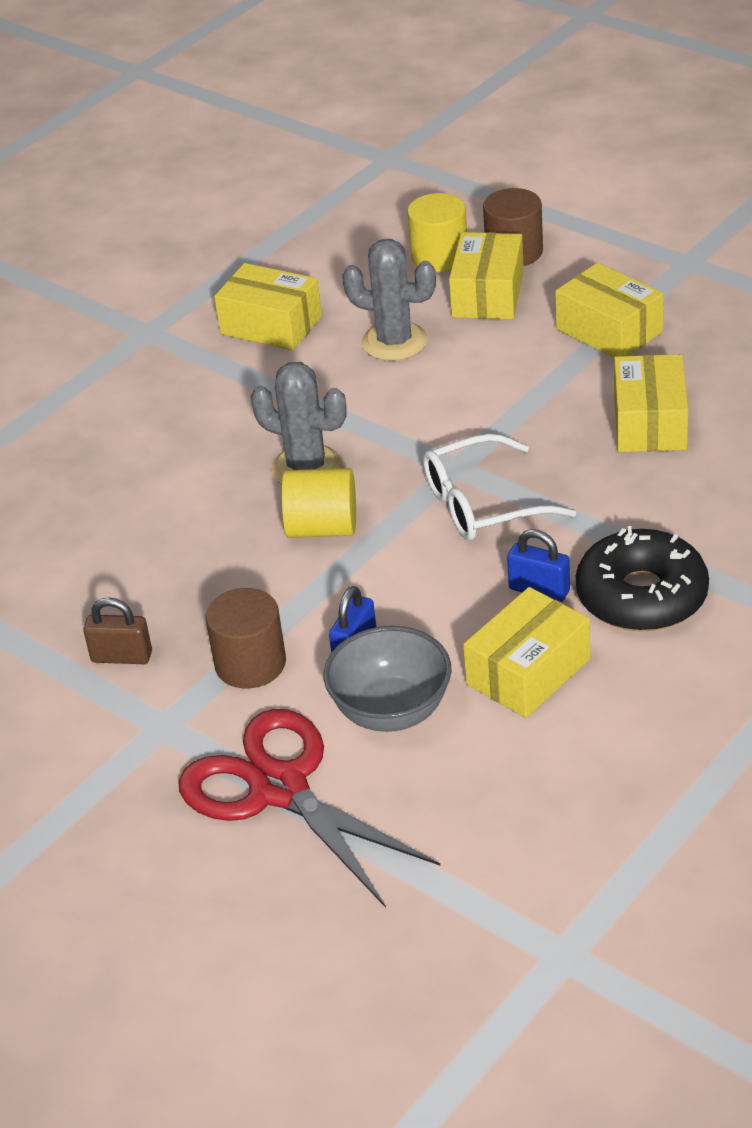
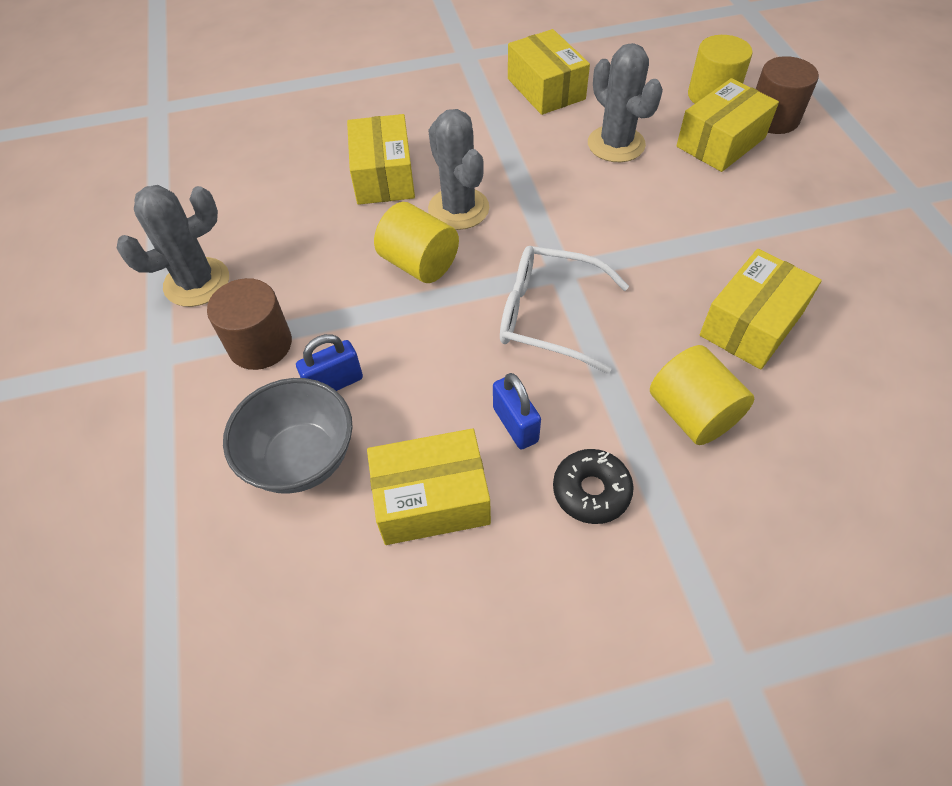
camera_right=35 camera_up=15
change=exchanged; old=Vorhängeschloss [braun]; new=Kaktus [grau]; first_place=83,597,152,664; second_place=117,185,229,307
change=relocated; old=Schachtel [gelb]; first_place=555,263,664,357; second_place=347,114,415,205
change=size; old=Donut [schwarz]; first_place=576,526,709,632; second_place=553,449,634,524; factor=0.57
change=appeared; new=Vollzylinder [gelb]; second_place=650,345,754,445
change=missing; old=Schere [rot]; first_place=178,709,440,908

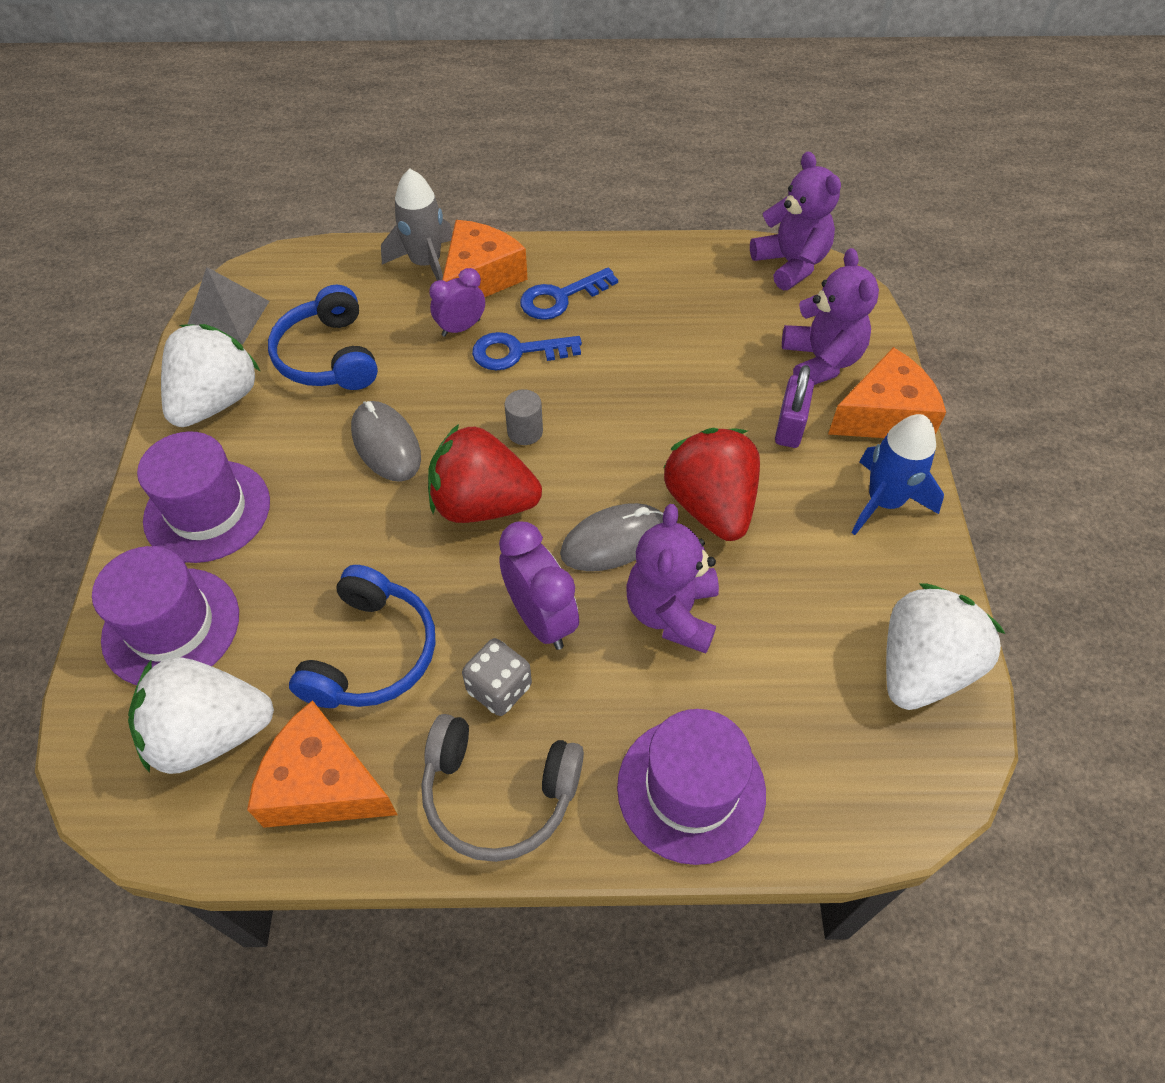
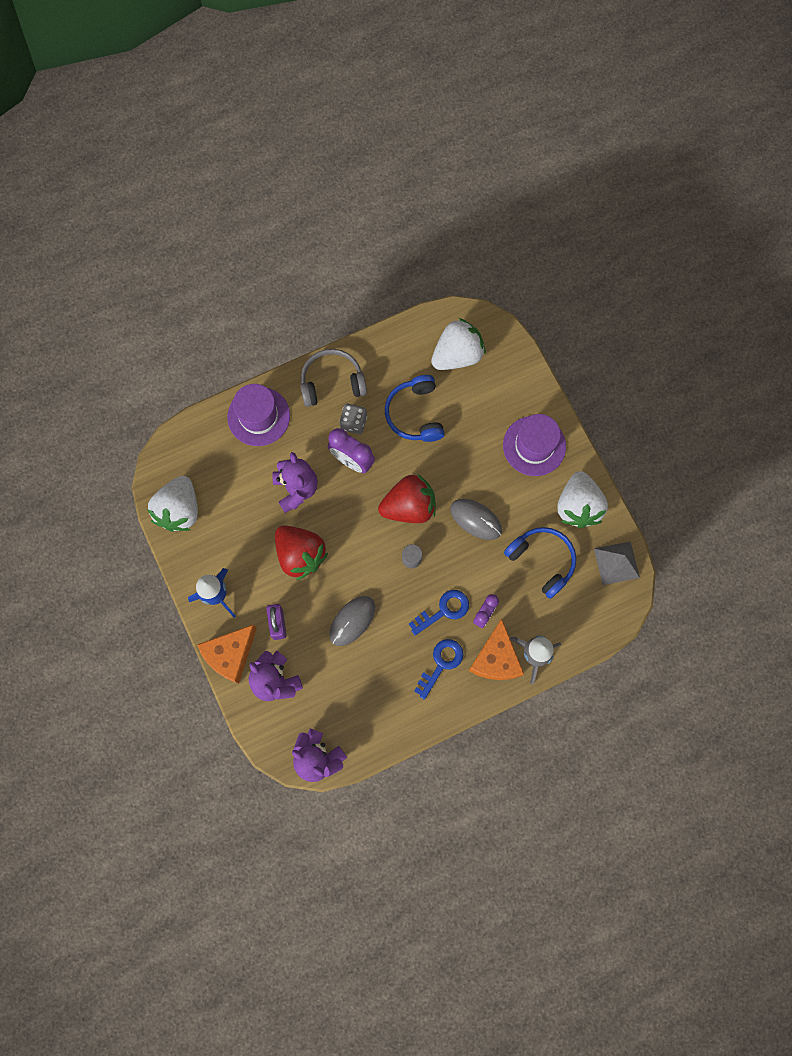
camera_right=155 camera_up=20
change=relocated; old=Computermaus [grau]; first_place=560,503,663,571; second_place=329,596,375,646
change=missing; old=Hut [lila]; first_place=92,546,239,685
change=missing; old=Käse [orange]; first_place=247,700,397,828

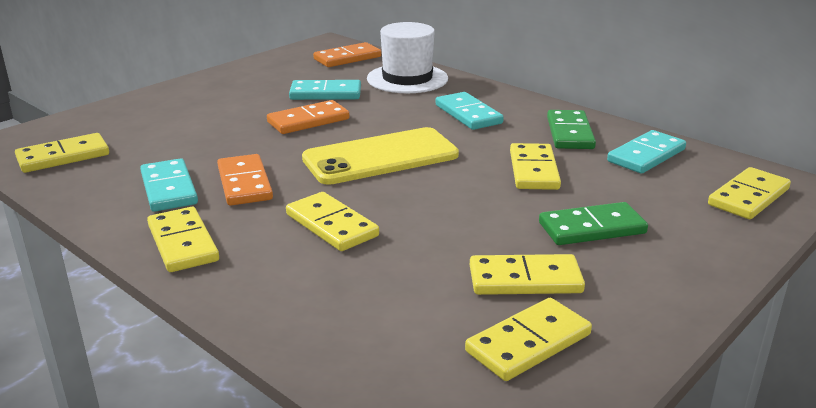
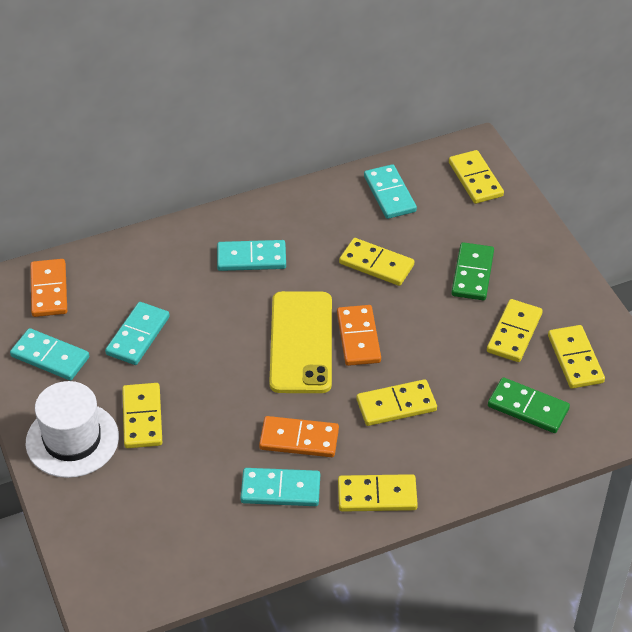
camera_right=-65 camera_up=20
change=appeared; new=Dominostein [türkis]; second_place=10,328,89,381
change=relocated; old=Hut [weiß]; first_place=367,22,448,93; second_place=26,381,119,478
change=relocated; old=Dominostein [gelb]; first_place=15,133,109,173; second_place=122,383,162,448
change=relocated; old=Dominostein [orange]; first_place=267,100,349,134; second_place=337,305,381,366
change=relocated; old=Dominostein [grün]; first_place=547,110,596,149; second_place=488,377,570,433

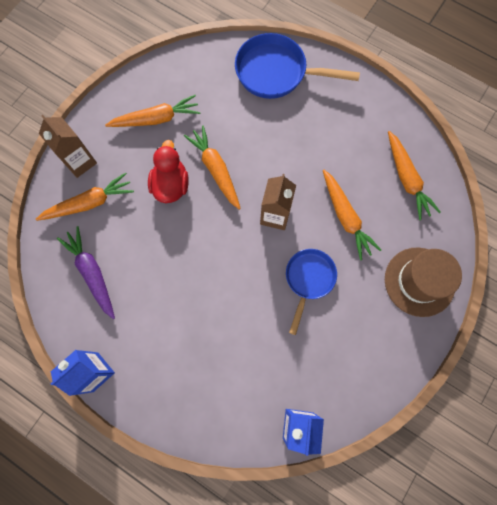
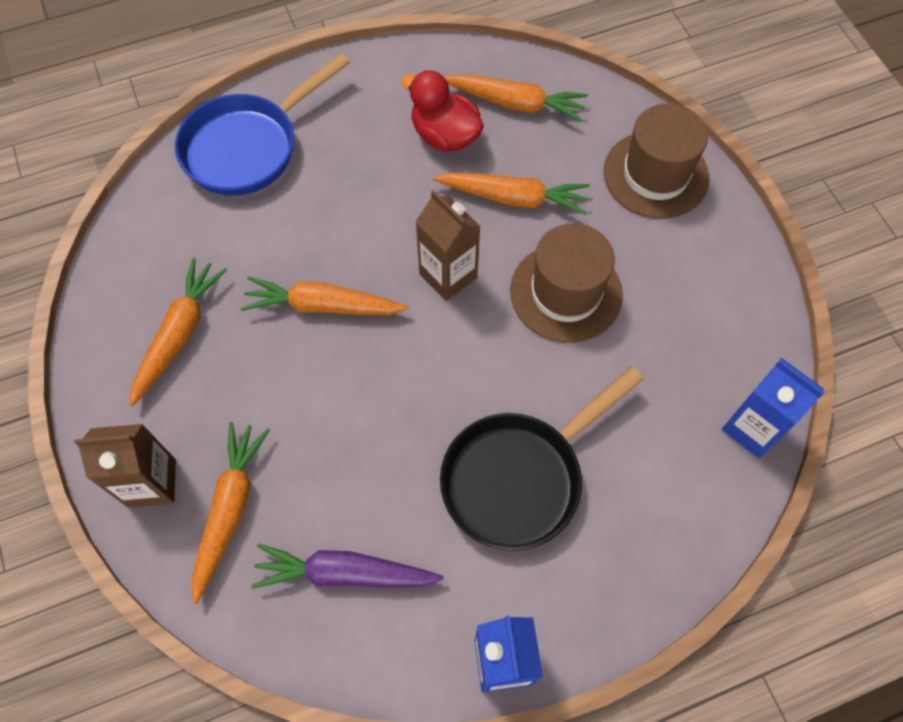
camera_right=-55 camera_up=-10
change=relocated; old=Ente [rot]; first_place=148,140,188,203; second_place=401,70,484,152
change=appeared; new=Pfanne [schwarz]; second_place=440,367,643,551
change=exchanged; old=Pfanne [blau]; new=Hut [braun]; first_place=286,249,337,335; second_place=510,223,623,343

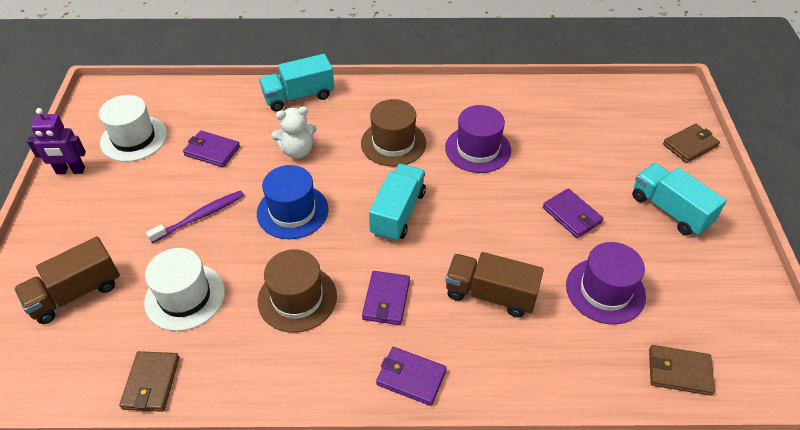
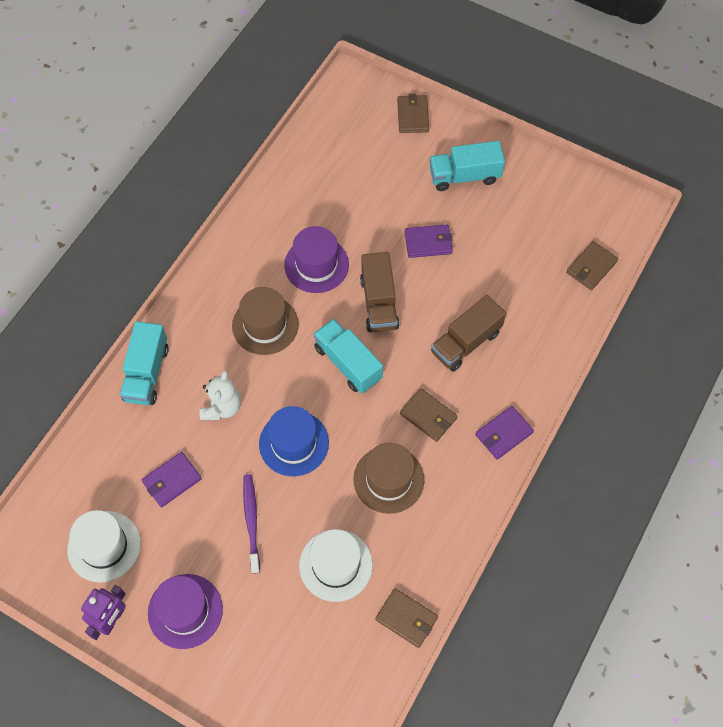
camera_right=-60 camera_up=15
change=relocated; old=Hut [lila]; first_place=566,242,646,325; second_place=148,574,223,649
change=relocated; old=Lastwagen [braun]; first_place=14,237,120,324; second_place=360,252,399,332
change=colour; old=Geldbörse [lila]; new=Geldbörse [braun]; first_place=362,271,410,325; second_place=400,388,458,442

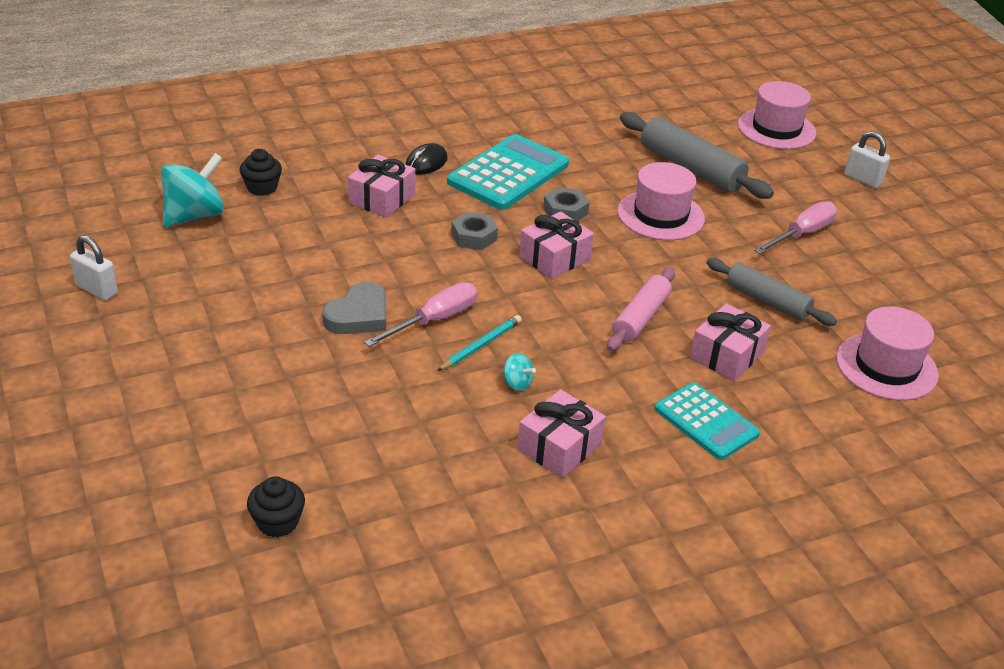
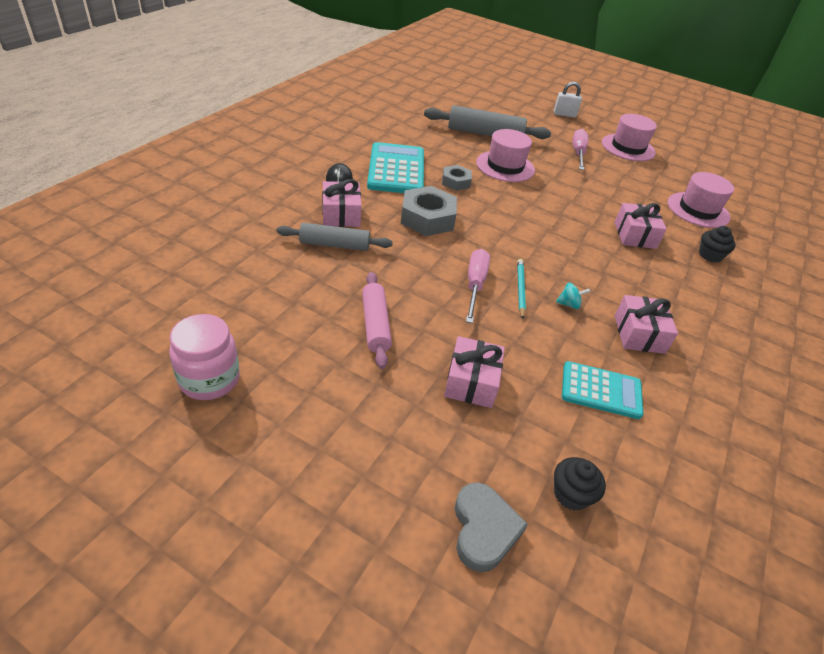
camera_right=-40 camera_up=5
change=exchanged; old=Vorhängeschloss [weiß]; new=Einmachglas [rosa]; first_place=70,235,118,300; second_place=169,314,240,400
change=relocated; old=Nudelholz [grau]; first_place=707,258,837,326; second_place=277,223,393,251
change=relocated; old=Nudelholz [rosa]; first_place=607,268,675,351; second_place=362,272,392,369
change=size; old=Sechskantmutter [grau]; first_place=451,212,498,250; second_place=401,186,457,236; factor=1.7
change=relocated; old=Geschenk [rosa]; first_place=519,212,594,279; second_place=444,336,505,408
change=relocated; old=Herz [grau]; first_place=322,282,386,334; second_place=455,482,528,572
change=relocated; old=Taschenrechner [türkis]; first_place=655,382,760,460; second_place=562,361,644,419
change=relocated; old=Hut [rosa]; first_place=738,81,816,149; second_place=602,114,657,161
change=relocated; old=Muffin [schwarz]; first_place=240,149,282,196; second_place=699,226,736,262
change=missing; old=Kreisel [türkis]; first_place=161,153,224,227

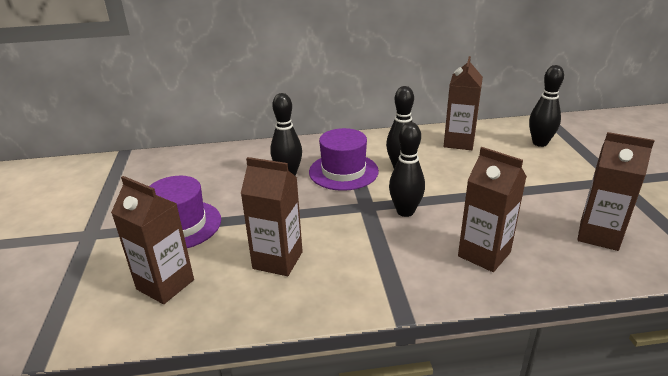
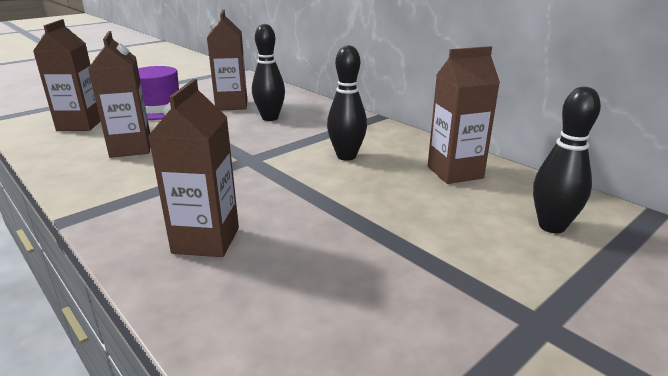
camera_right=55 camera_up=-5
change=relocated; old=Getränkekarton [braun]; first_place=577,132,654,251; second_place=207,10,247,111
change=missing; old=Hut [lila]; first_place=309,128,379,191
change=missing; old=Bowlingkegel [schwarz]; first_place=389,122,425,217

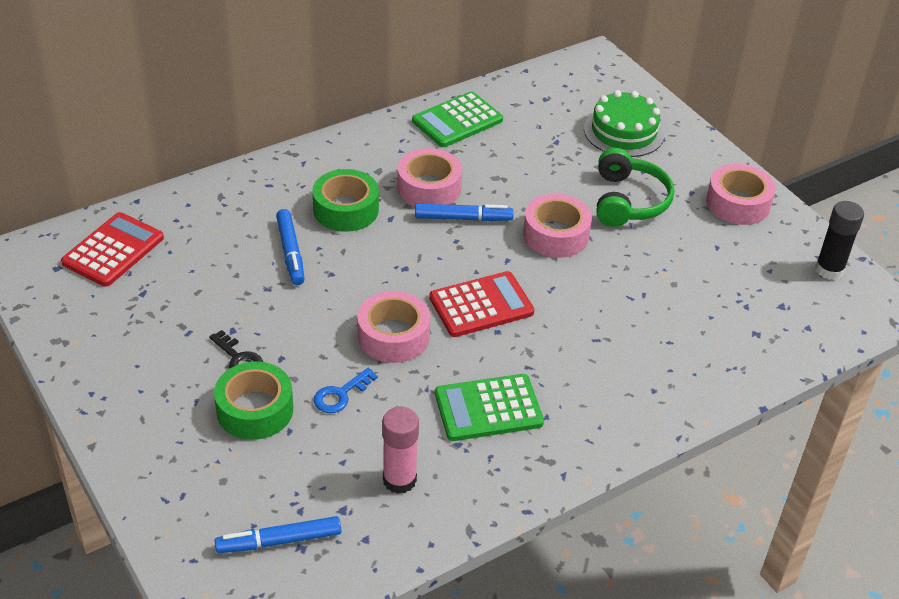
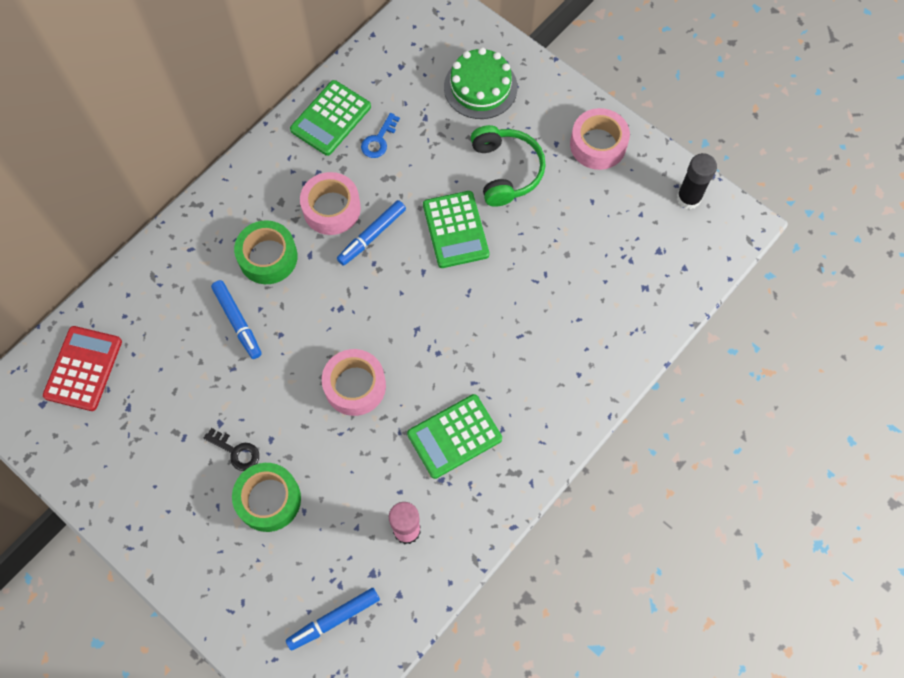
camera_right=-15 camera_up=25
change=spun; old=Filzstift [blau]; first_place=415,204,514,222; second_place=337,200,406,266; degrees=150
change=relocated; old=Schlüssel [blau]; first_place=314,368,378,413; second_place=361,113,400,158
change=exchanged; old=Klebeband [rosa]; new=Taschenrechner [grün]; first_place=523,194,592,258; second_place=423,191,489,268
change=missing; old=Taschenrechner [rot]; first_place=429,271,534,337

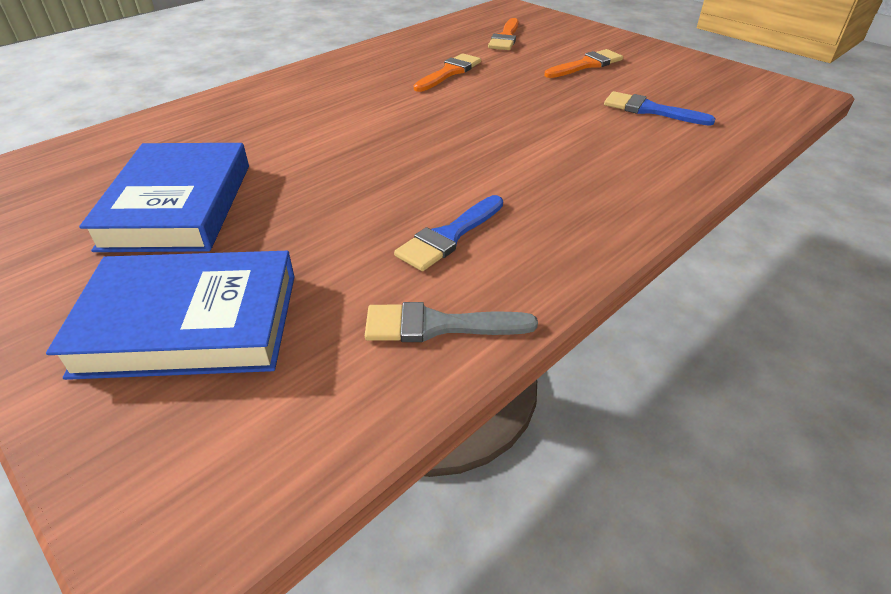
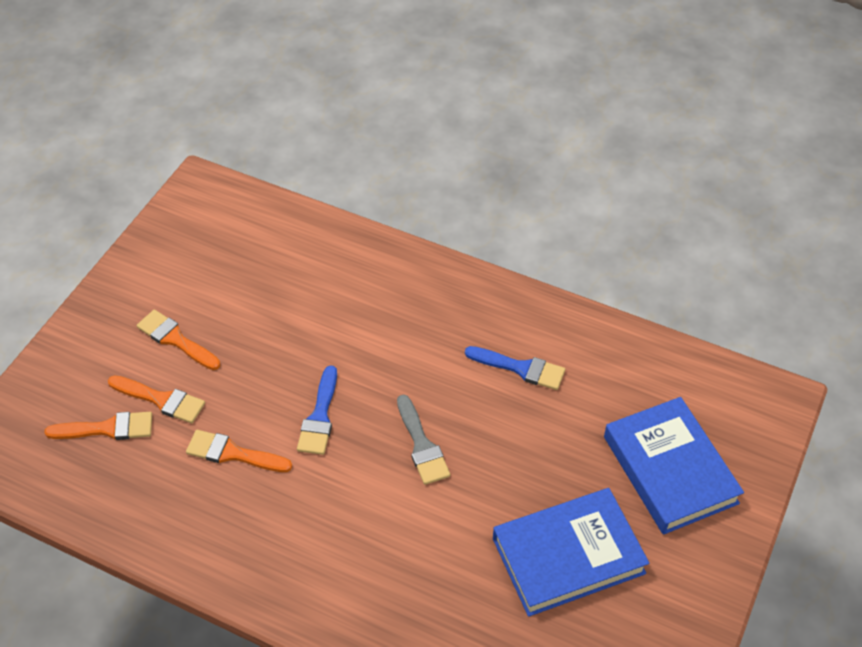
camera_right=-110 camera_up=10
change=appeared; new=Pinsel [orange]; second_place=108,375,205,423
change=relocated; old=Pinsel [blau]; first_place=604,91,715,126; second_place=297,365,337,455
change=relocated; old=Pinsel [grau]; first_place=365,302,538,342; second_place=397,394,450,485

